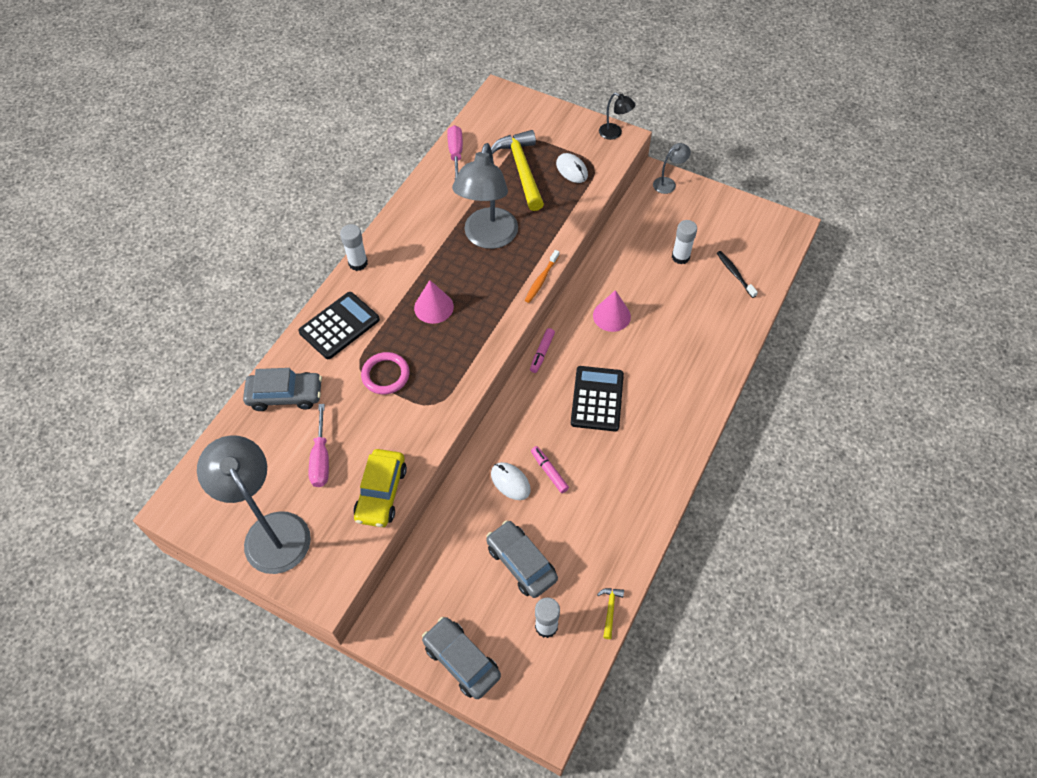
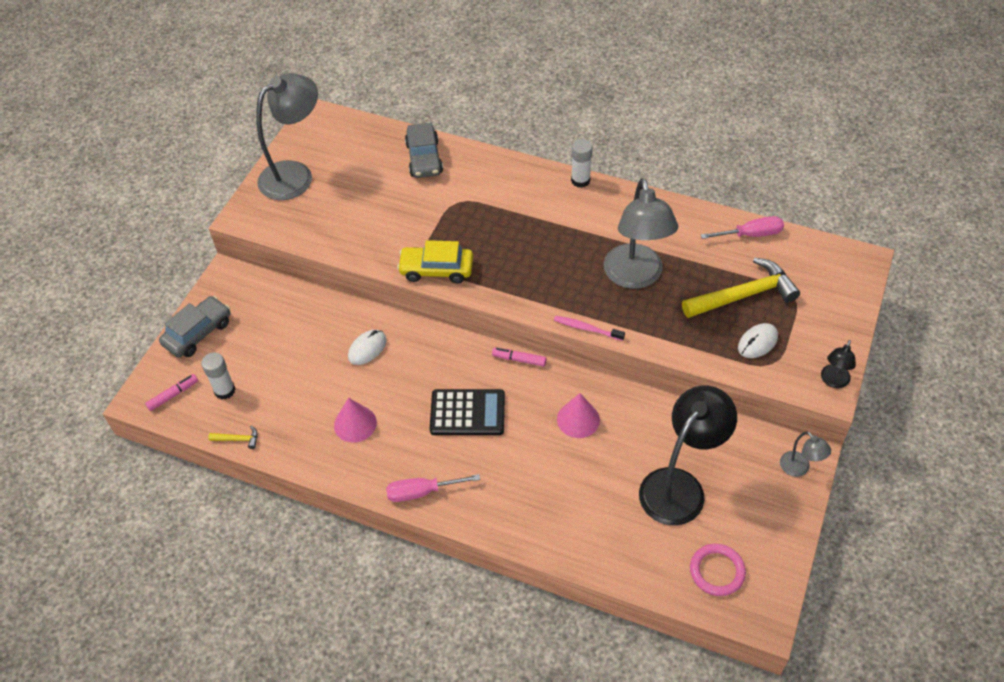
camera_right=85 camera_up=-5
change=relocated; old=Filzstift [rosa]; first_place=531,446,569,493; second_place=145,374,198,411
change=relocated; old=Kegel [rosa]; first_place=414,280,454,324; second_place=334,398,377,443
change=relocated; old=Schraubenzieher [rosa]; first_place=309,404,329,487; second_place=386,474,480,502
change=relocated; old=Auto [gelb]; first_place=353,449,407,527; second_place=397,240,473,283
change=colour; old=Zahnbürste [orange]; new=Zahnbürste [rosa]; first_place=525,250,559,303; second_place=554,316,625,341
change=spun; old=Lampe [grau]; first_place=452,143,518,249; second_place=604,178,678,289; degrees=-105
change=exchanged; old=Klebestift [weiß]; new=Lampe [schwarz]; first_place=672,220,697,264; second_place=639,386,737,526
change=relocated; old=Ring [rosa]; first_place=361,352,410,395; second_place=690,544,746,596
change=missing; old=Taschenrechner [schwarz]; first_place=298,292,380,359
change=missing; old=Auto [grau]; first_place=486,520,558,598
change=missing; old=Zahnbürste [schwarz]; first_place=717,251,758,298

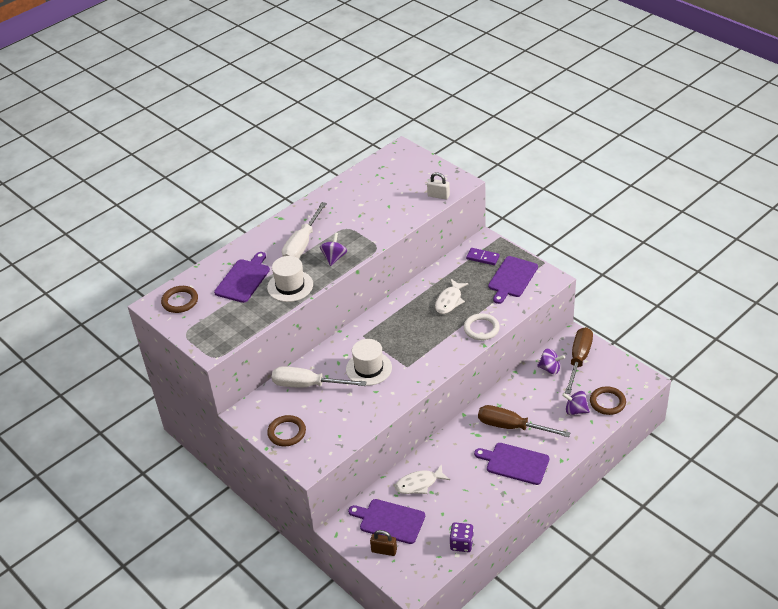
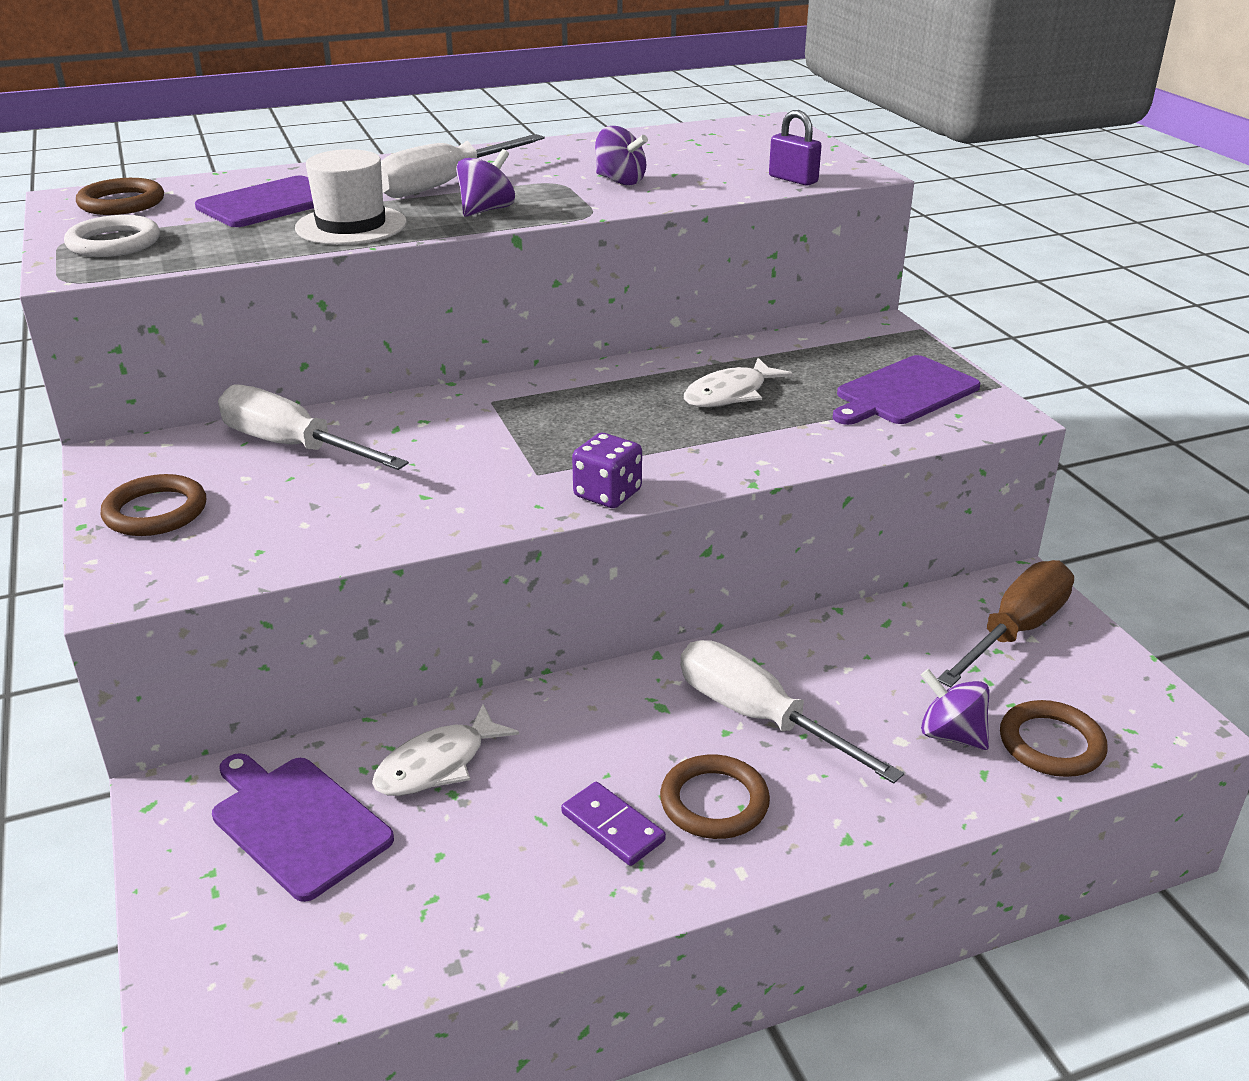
camera_right=20 camera_up=-10
change=relocated; old=Ring [weiß]; first_place=464,313,500,340; second_place=64,215,160,257
change=spun; old=Fisch [weiß]; first_place=395,464,450,494; second_place=372,704,519,796; degrees=-45
change=relocated; old=Dominostein [lila]; first_place=466,248,500,265; second_place=561,782,666,866
change=relocated; old=Spielwürfel [lila]; first_place=450,522,474,552; second_place=572,433,642,508
change=relocated; old=Kreisel [lila]; first_place=537,348,565,374; second_place=595,126,648,185
change=exchanged; old=Schneidebrett [lila]; new=Ring [braun]; first_place=474,443,549,485; second_place=660,754,770,839
change=colour; old=Schraubenzieher [braun]; new=Schraubenzieher [weiß]; first_place=478,405,570,437; second_place=680,640,904,784
change=colour; old=Vorhängeschloss [weiß]; new=Vorhängeschloss [lila]; first_place=427,172,450,200; second_place=769,110,822,186
change=missing; old=Hut [weiß]; first_place=346,339,392,386
change=missing; old=Vorhängeschloss [braun]; first_place=370,530,397,556

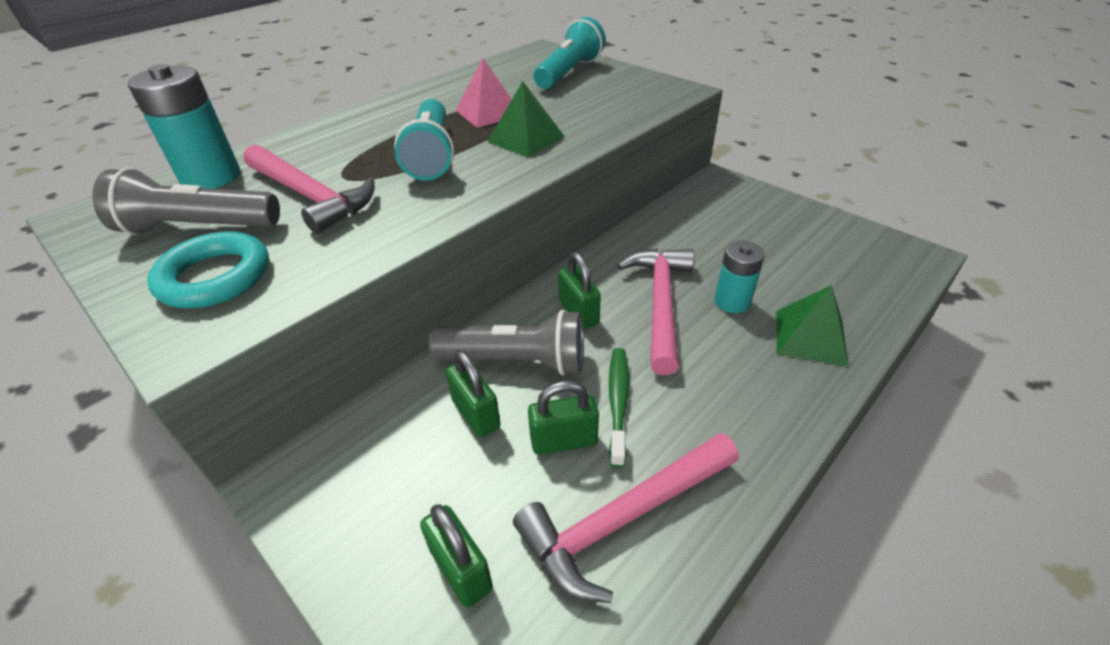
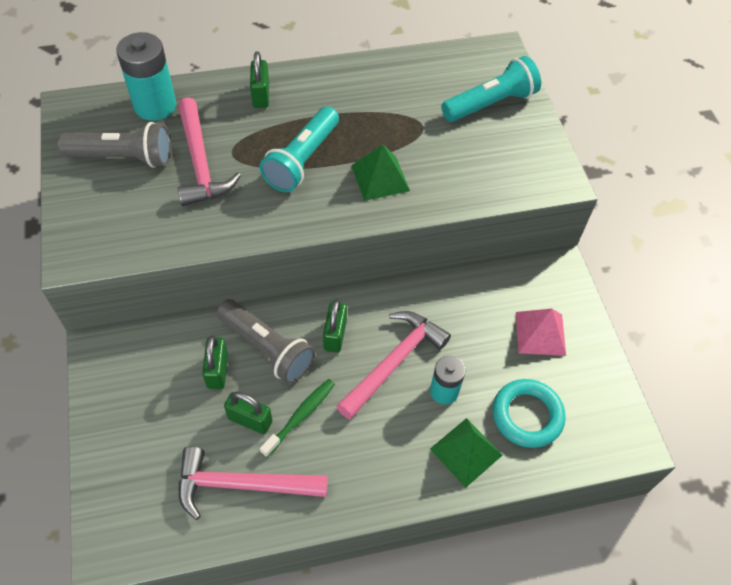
camera_right=30 camera_up=15
change=spun; old=Taschenlampe [grau]; first_place=92,168,280,235; second_place=58,122,171,168; degrees=150
change=relocated; old=Vorhängeschloss [grün]; first_place=420,504,493,608; second_place=250,51,269,108
change=relocated; old=Ring [türkis]; first_place=147,232,269,308; second_place=493,379,566,448
change=relocated; old=Pyramide [rosa]; first_place=456,58,512,128; second_place=516,309,566,356

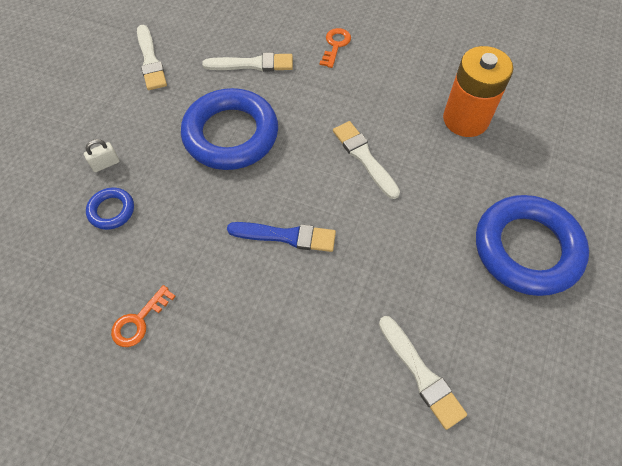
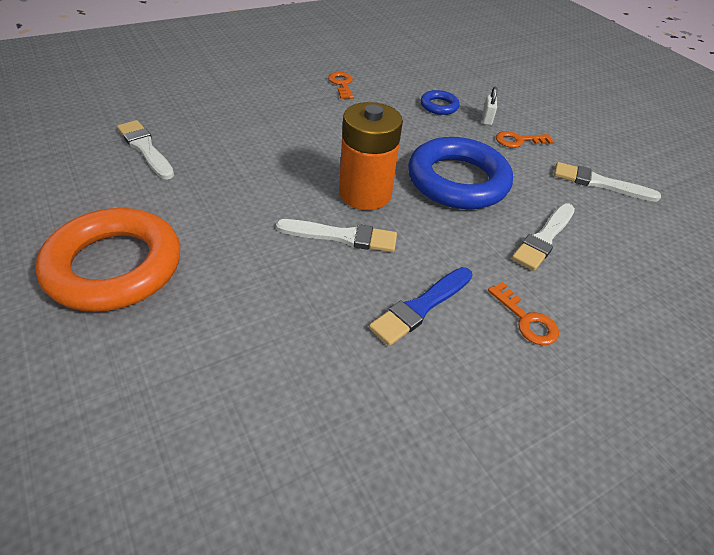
camera_right=125 camera_up=-15
change=colour; old=Ring [blau]; new=Ring [orange]; first_place=476,195,589,296; second_place=36,208,181,312
change=spun; old=Pinsel [weiß]; first_place=379,316,467,430; second_place=117,120,174,180; degrees=45
change=relocated; old=Batterie [orange]; first_place=443,46,514,137; second_place=339,102,403,210
change=relocated; old=Pinsel [blau]; first_place=227,222,336,252; second_place=369,267,472,346
change=appeared; new=Schlüssel [orange]; second_place=496,131,554,148

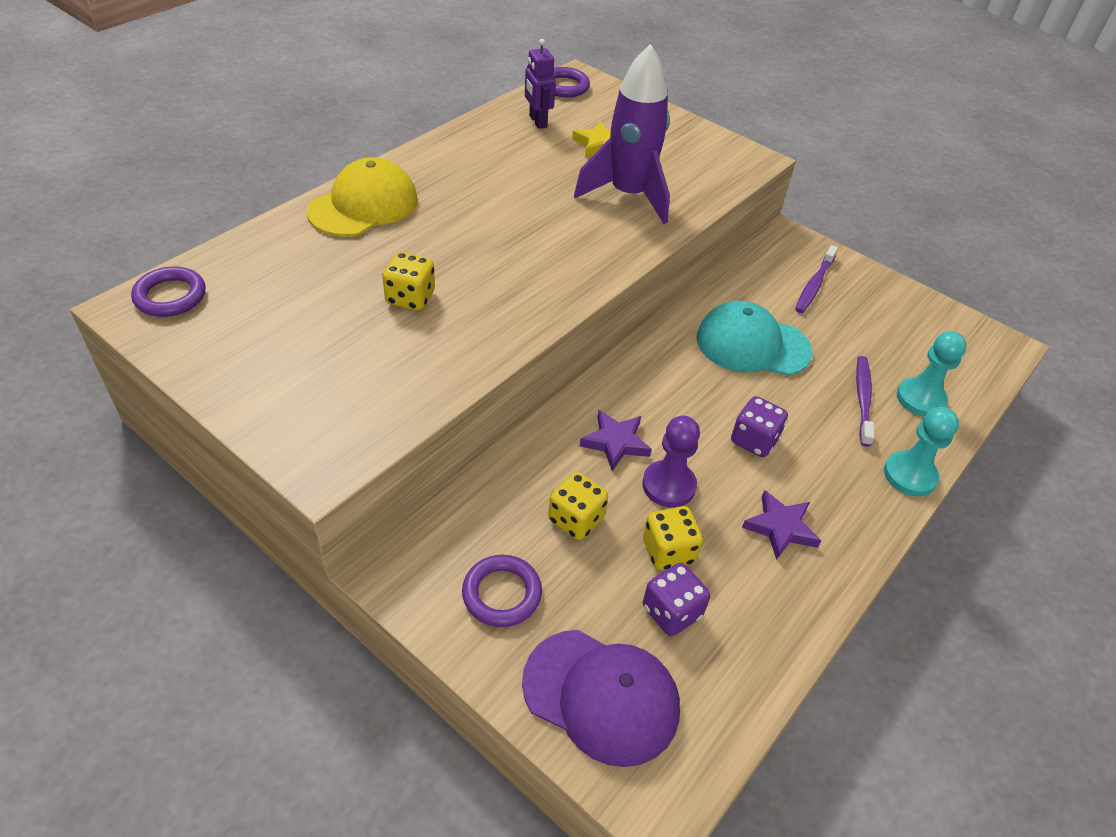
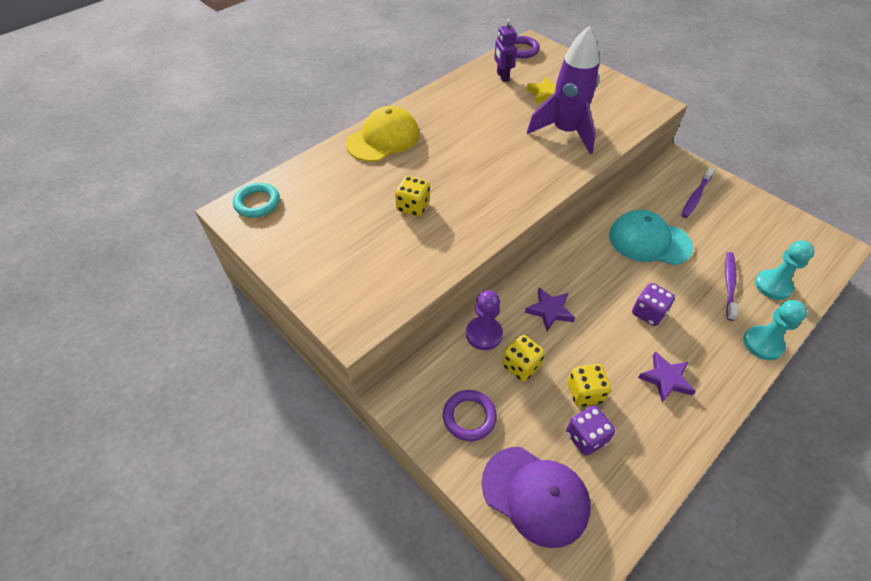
camera_right=10 camera_up=5
change=colour; old=Ring [lila]; new=Ring [türkis]; first_place=131,266,206,317; second_place=233,183,280,218
change=relocated; old=Bauer [lila]; first_place=642,416,700,508; second_place=466,290,503,350

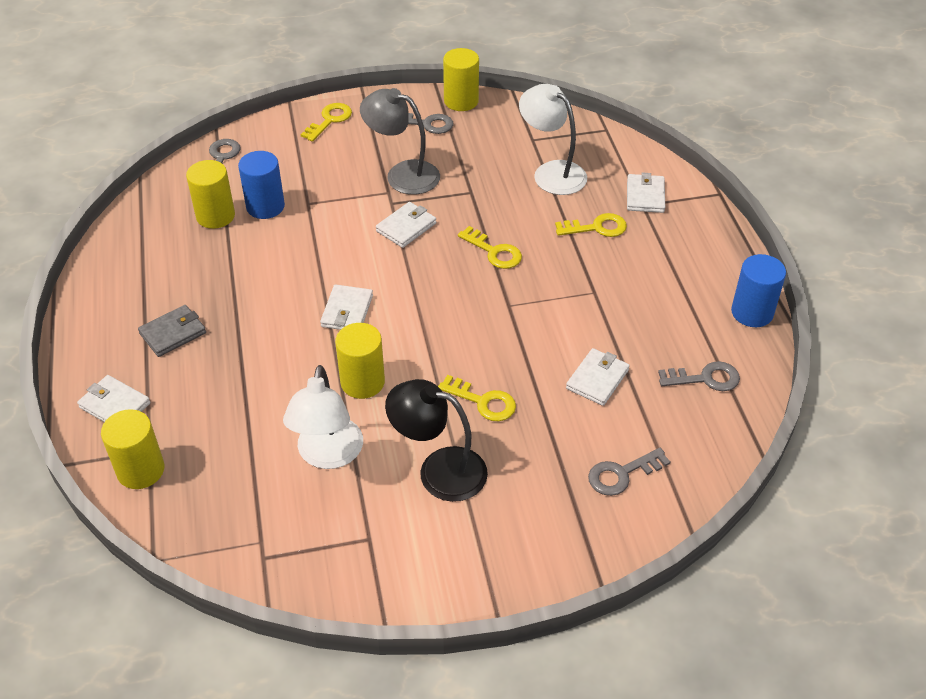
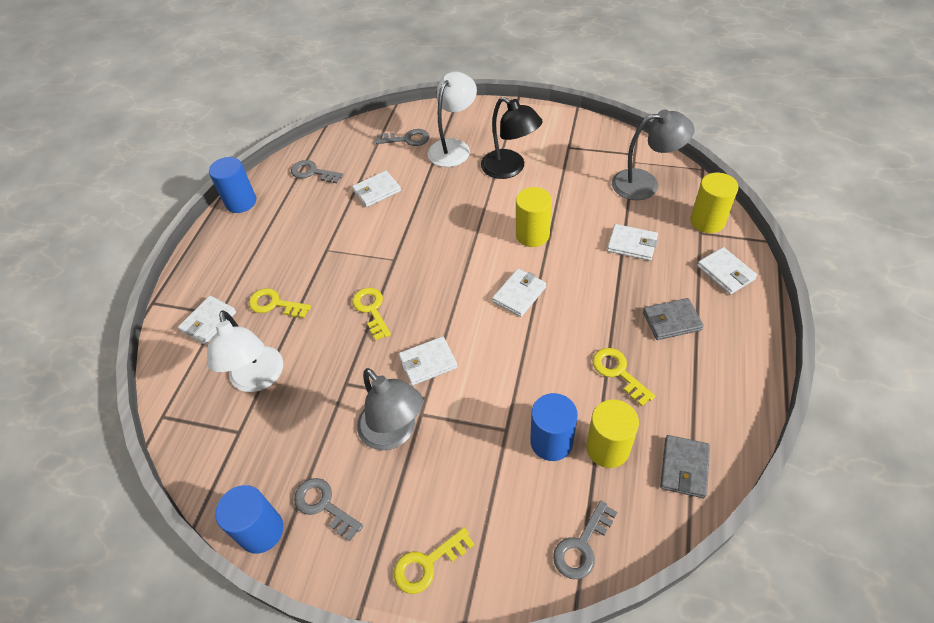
camera_right=-150 camera_up=5
change=colour; old=Vollzylinder [gelb]; new=Vollzylinder [blau]; first_place=443,48,479,111; second_place=215,485,283,554
change=relocated; old=Lampe [weiß]; first_place=283,365,363,469; second_place=427,72,477,167
change=relocated; old=Schlüssel [gelb]; first_place=438,375,516,421; second_place=592,348,655,406
change=appeared; new=Geldbörse [weiß]; second_place=607,224,658,261
change=appeared; new=Lampe [grau]; second_place=612,109,695,200
change=appeared; new=Geldbörse [grau]; second_place=660,435,710,498

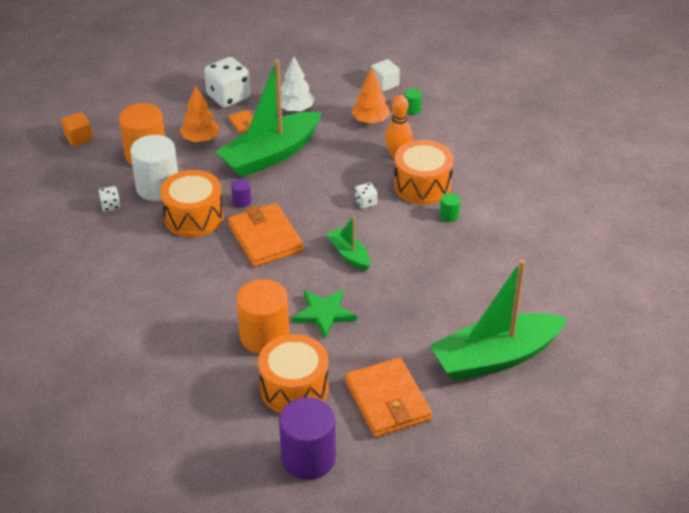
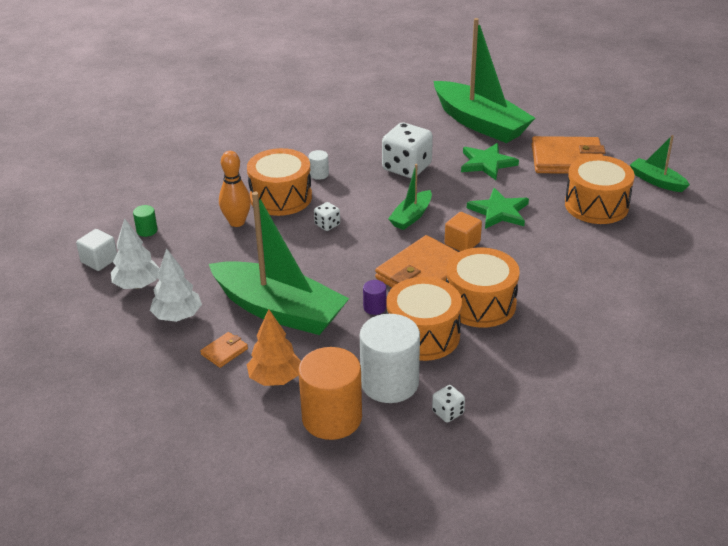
camera_right=-110 camera_up=-5
change=appeared; new=Baum [weiß]; second_place=111,218,160,289
change=colour; old=Vollzylinder [grün]; new=Vollzylinder [weiß]; first_place=440,193,460,222; second_place=308,150,329,180
change=relocated; old=Spielwürfel [weiß]; first_place=204,57,250,108; second_place=382,122,433,178
change=relocated; old=Kubus [orange]; first_place=62,112,93,147; second_place=445,212,482,251
change=appeared; new=Trommel [orange]; second_place=446,247,520,328
change=appeared; new=Stern [grün]; second_place=461,143,519,180
change=spun; old=Geldbörse [orange]; first_place=345,357,432,437; second_place=531,136,606,174; degrees=45
change=exchanged; old=Vollzylinder [lila]; new=Boot [grün]; first_place=279,397,336,480; second_place=630,135,690,192
change=missing; old=Vollzylinder [orange]; first_place=237,279,289,354
change=missing; old=Baum [orange]; first_place=352,68,390,124

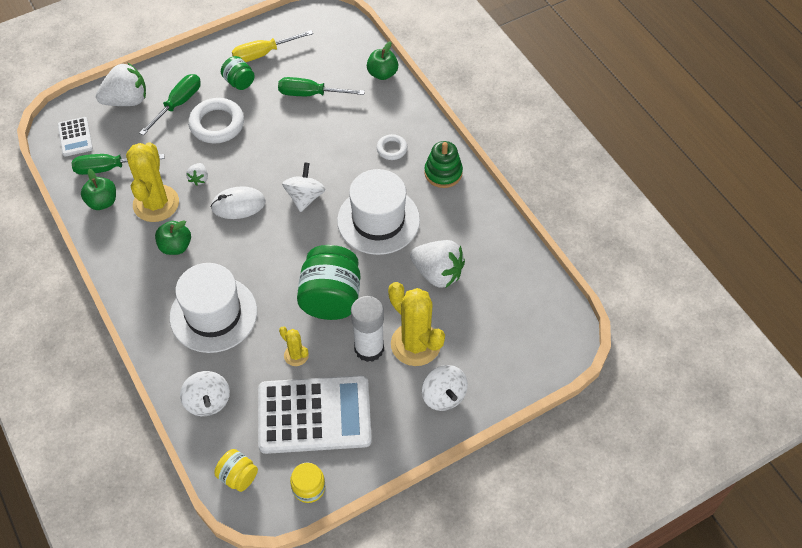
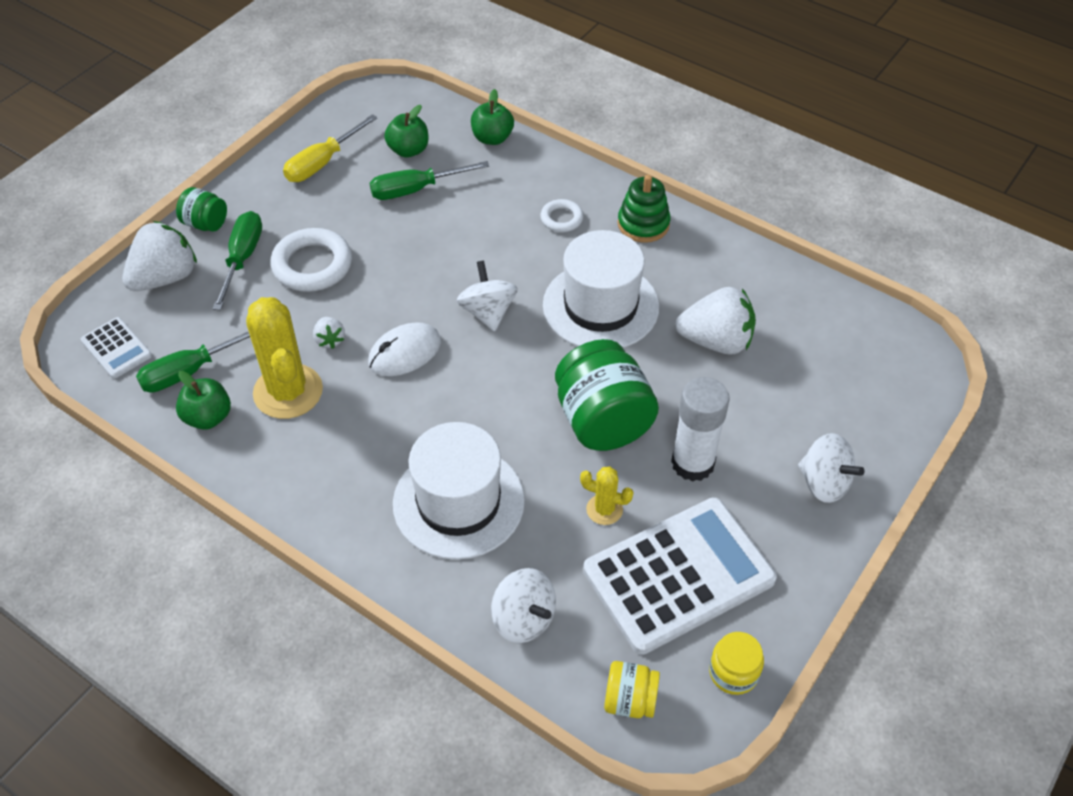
camera_right=-25 camera_up=-5
change=relocated; old=Einmachglas [grün]; first_place=221,56,255,90; second_place=176,187,227,232
change=relocated; old=Apfel [grün]; first_place=155,220,191,255; second_place=384,105,428,158
change=missing; old=Kaktus [gelb]; first_place=388,282,445,366

